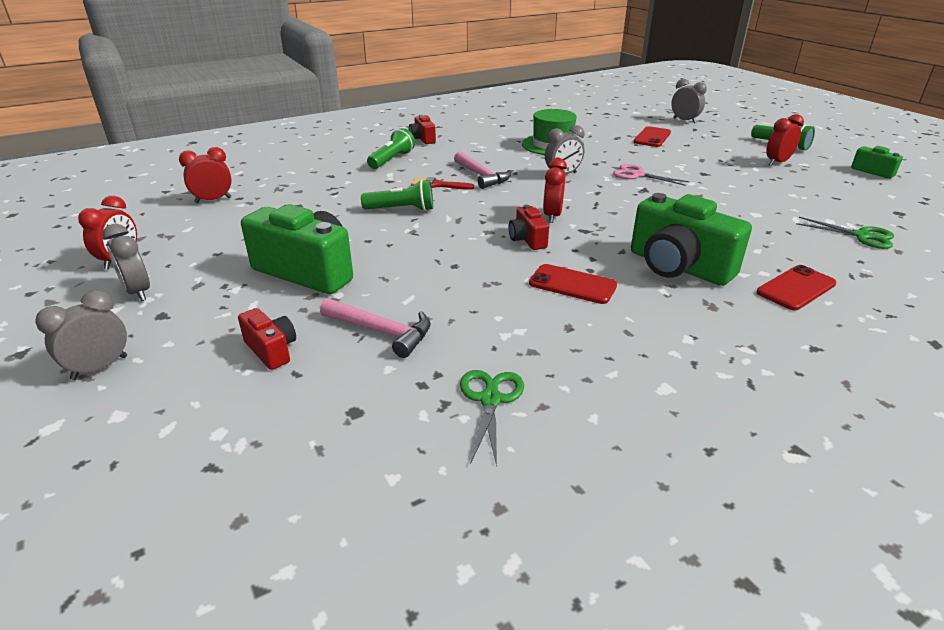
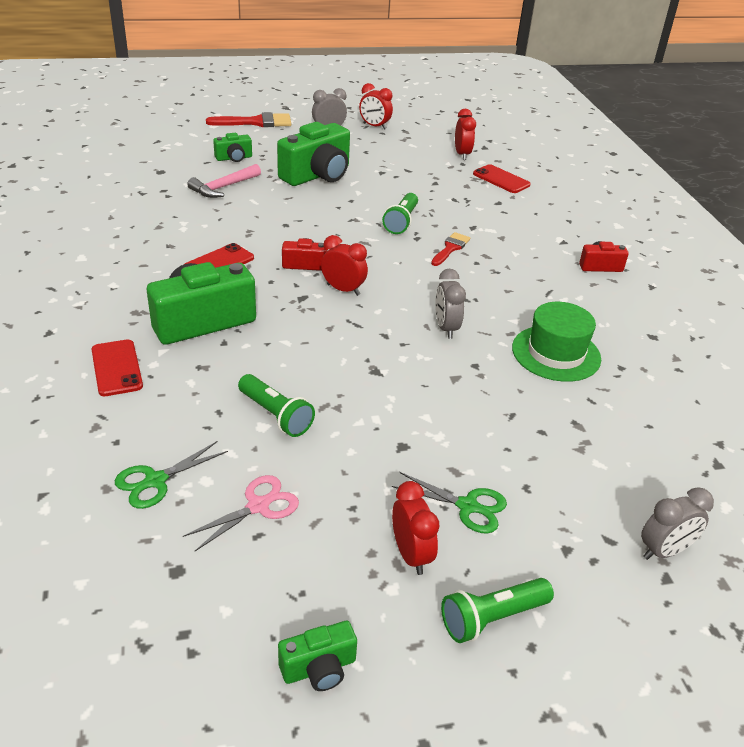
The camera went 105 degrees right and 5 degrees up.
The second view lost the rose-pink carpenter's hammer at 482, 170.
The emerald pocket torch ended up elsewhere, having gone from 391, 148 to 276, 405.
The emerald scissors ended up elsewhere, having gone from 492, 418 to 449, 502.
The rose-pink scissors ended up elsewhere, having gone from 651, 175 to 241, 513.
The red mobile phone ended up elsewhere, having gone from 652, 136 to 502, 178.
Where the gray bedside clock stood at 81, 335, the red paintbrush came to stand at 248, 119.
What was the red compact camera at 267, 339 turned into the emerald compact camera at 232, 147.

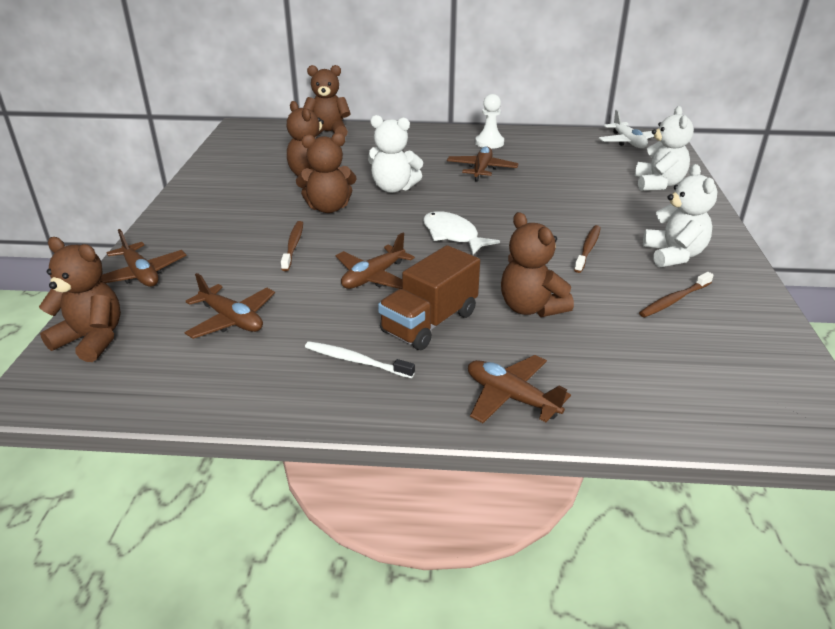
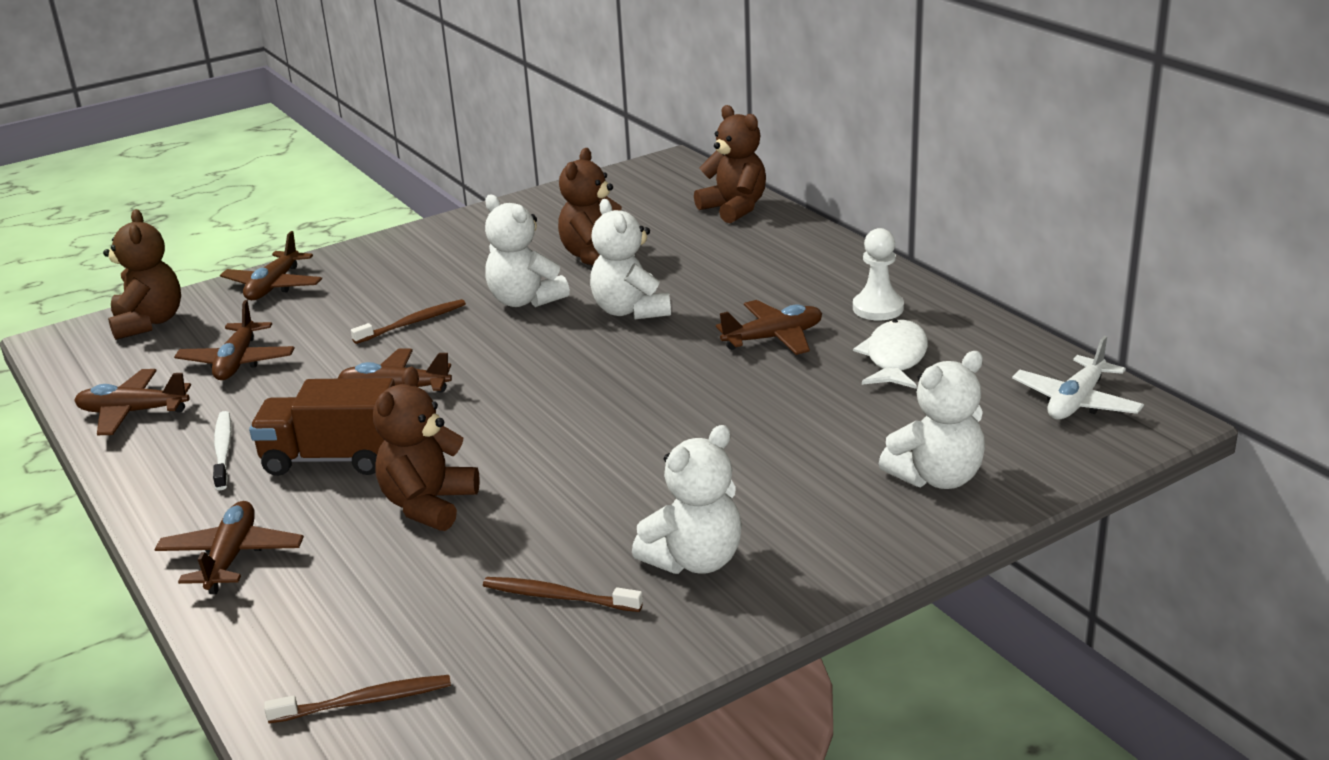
The camera went 55 degrees right and 5 degrees down.
The second view gained the brown aeroplane at 132, 402.
The white toy fish ended up elsewhere, having gone from 461, 232 to 890, 354.
The brown toothbrush ended up elsewhere, having gone from 587, 249 to 357, 699.
What was the brown teddy at 326, 173 turned into the white teddy at 527, 251.

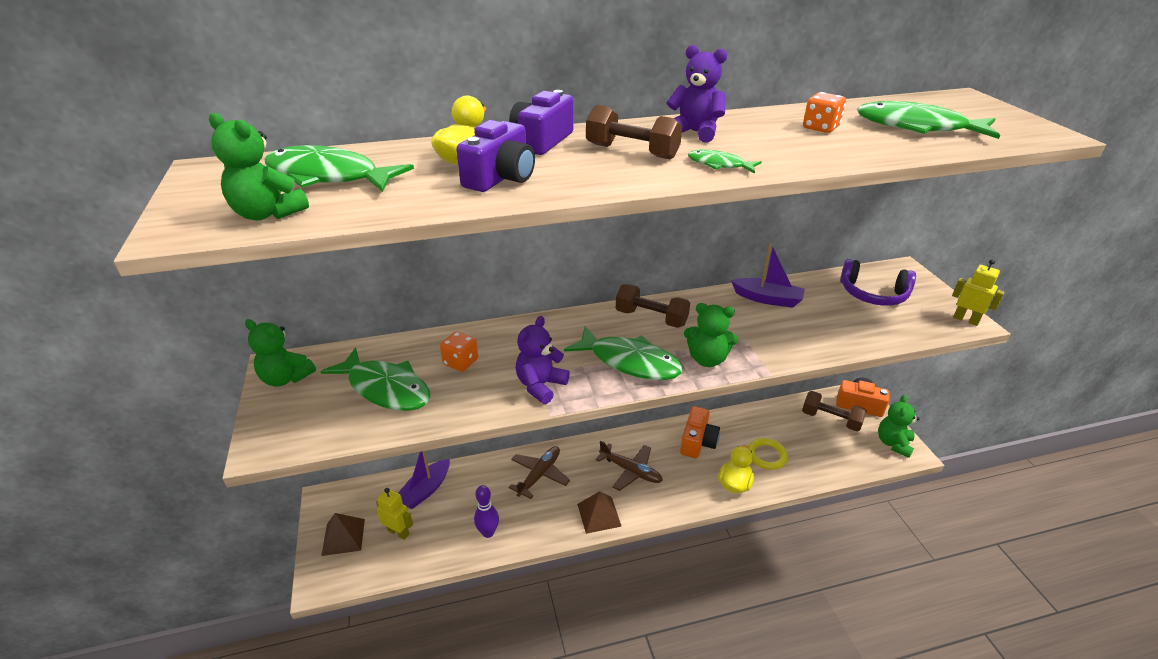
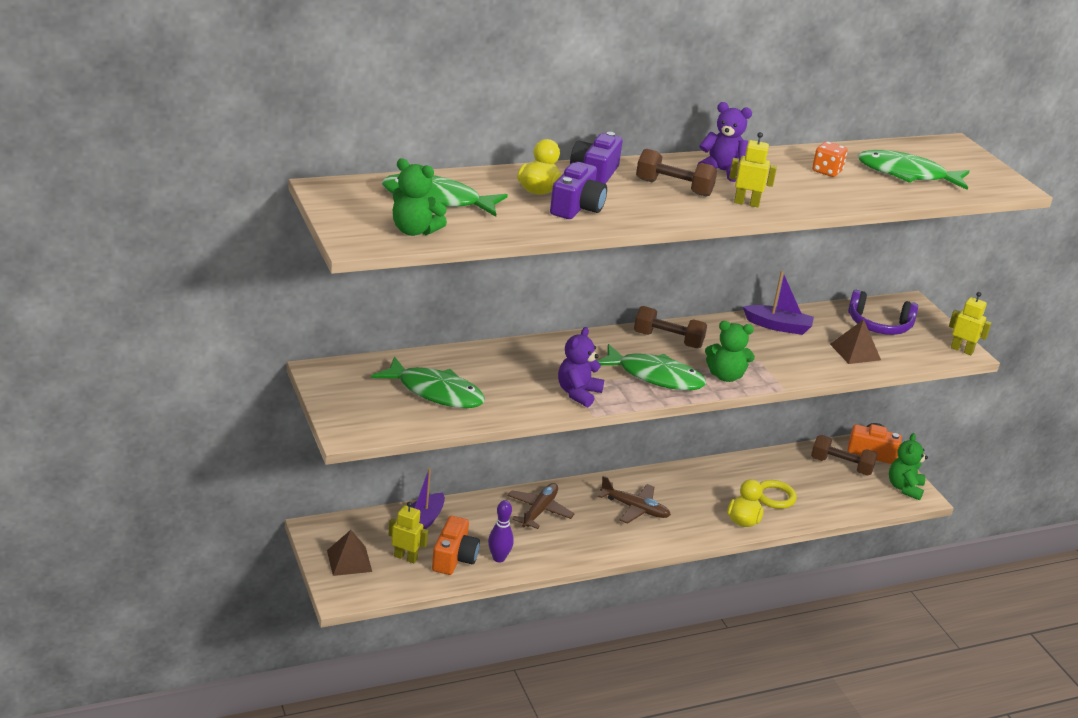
The camera went 10 degrees left and 5 degrees down.
The second view lost the emerald teddy at 280, 353.
The second view lost the orange game die at 459, 351.
The brown solid pyramid ended up elsewhere, having gone from 599, 512 to 855, 341.
The orange compact camera ended up elsewhere, having gone from 700, 432 to 456, 545.
Where the emerald toy fish stood at 725, 161, the golden robot figure came to stand at 753, 169.

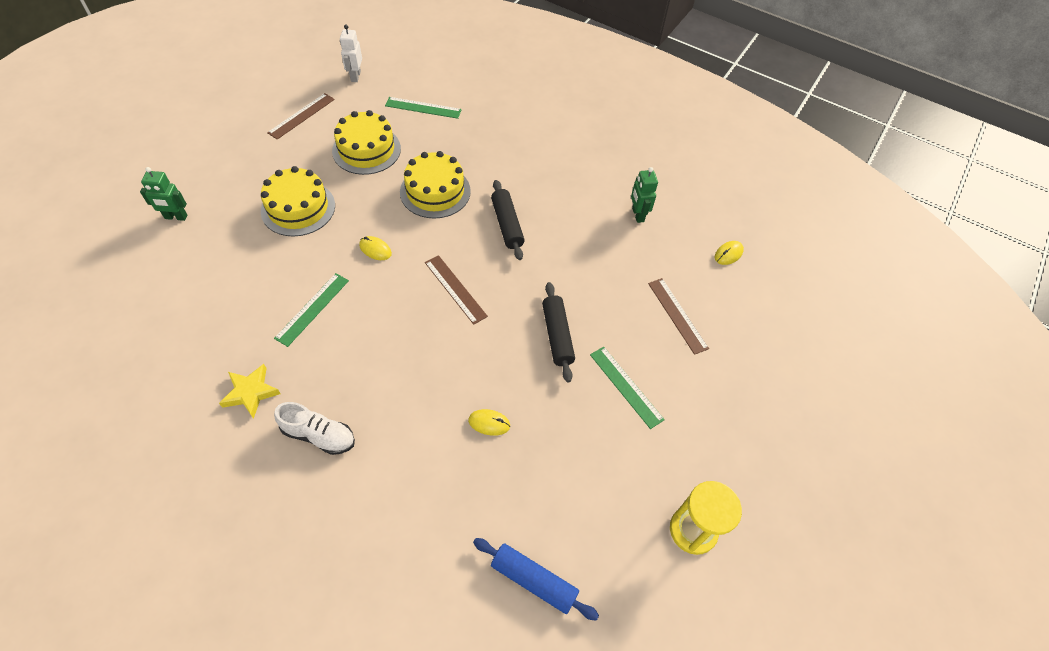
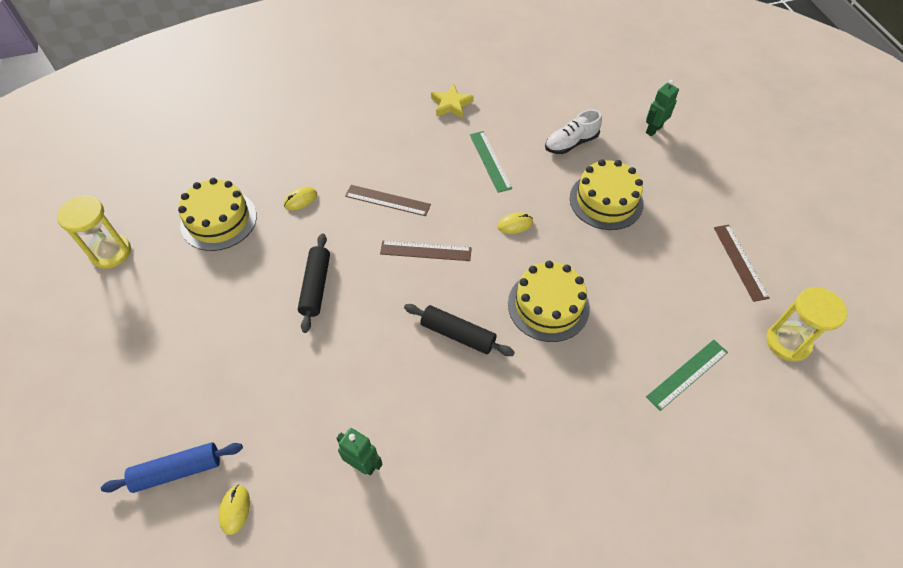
The camera went 135 degrees right and 0 degrees up.
The second view lost the emerald ruler at 627, 388.
The white lace-up shoe ended up elsewhere, having gone from 314, 428 to 573, 131.
The golden gateau ended up elsewhere, having gone from 366, 142 to 217, 214.
The royal blue rolling pin ended up elsewhere, having gone from 536, 579 to 172, 467.
The brown ruler ended up elsewhere, having gone from 678, 316 to 388, 200.
Where the white robot figure stood at 351, 53, the golden sandglass came to stand at 806, 324.
The black rolling pin at 558, 332 ended up facing another way, 60 degrees clockwise from before.

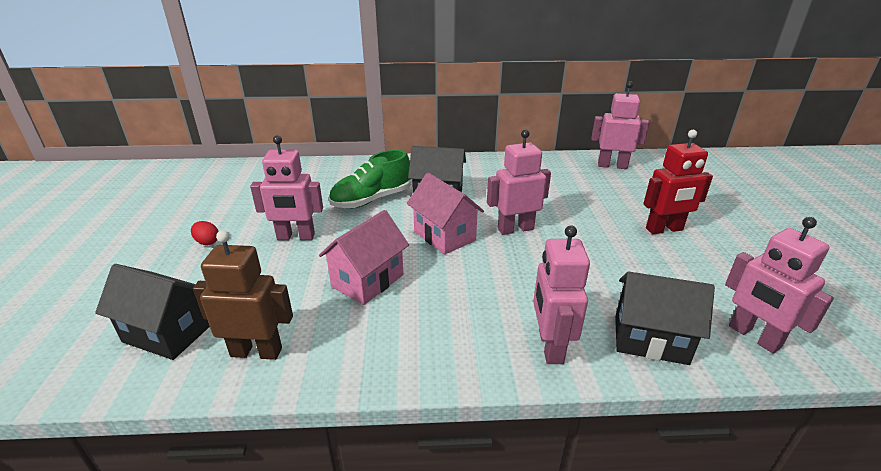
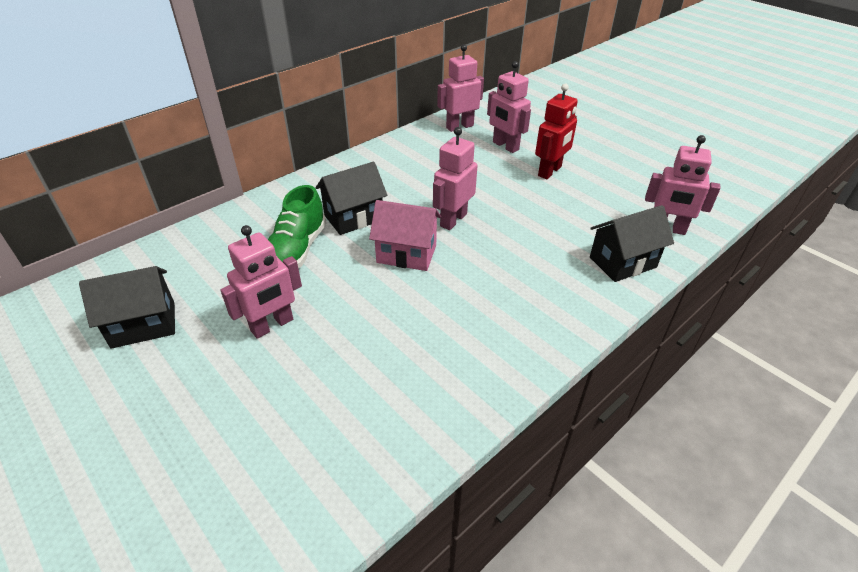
The camera went 40 degrees left and 10 degrees up.
The second view lost the red egg shape at 205, 233.
The second view lost the brown robot figure at 243, 295.
The second view lost the rose-pink toy house at 364, 257.
The black toy house ended up elsewhere, having gone from 152, 312 to 127, 307.
The rose-pink robot figure ended up elsewhere, having gone from 561, 295 to 509, 107.

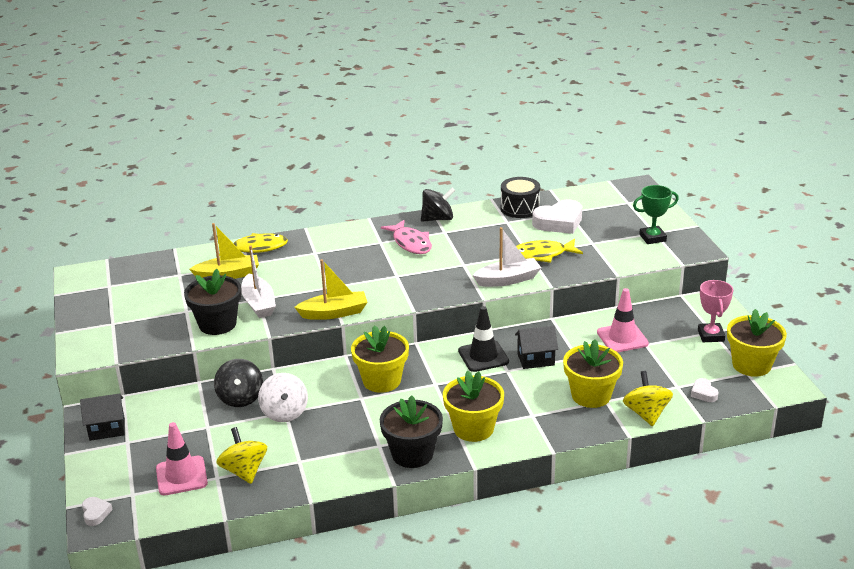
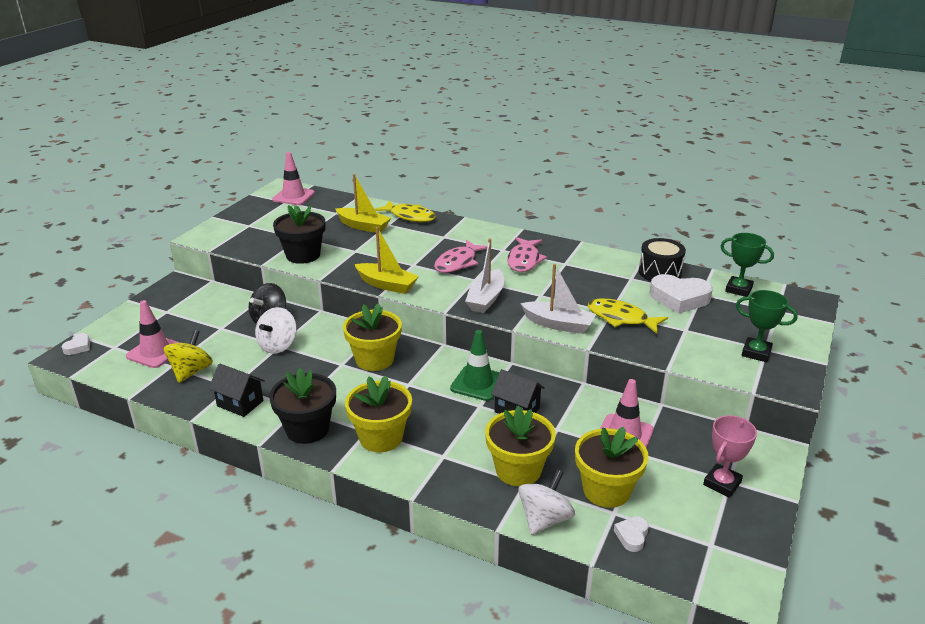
The camera went 40 degrees right and 0 degrees up.
The second view lost the black whirligig at 438, 205.
The second view gained the rose-pink road cone at 293, 178.
The second view gained the rose-pink toy fish at 461, 256.
The second view gained the emerald award cup at 747, 265.
The black toy house ended up elsewhere, having gone from 102, 417 to 237, 390.
The white toy boat ended up elsewhere, having gone from 258, 282 to 484, 275.
The golden potted plant ended up elsewhere, having gone from 757, 343 to 612, 467.
What was the black road cone at 483, 339 turned into the emerald road cone at 475, 365.
What was the golden whirligig at 648, 398 turned into the white whirligig at 546, 502.

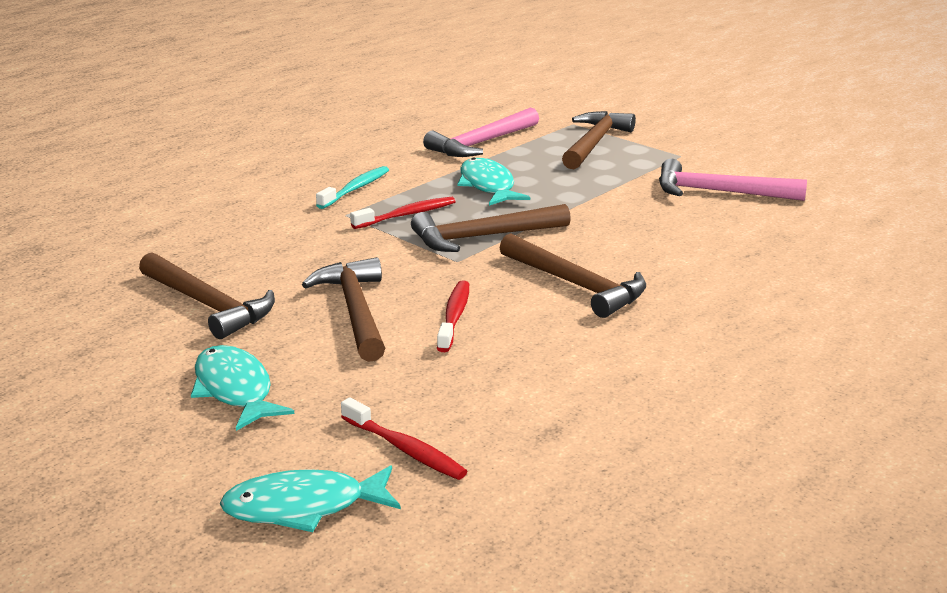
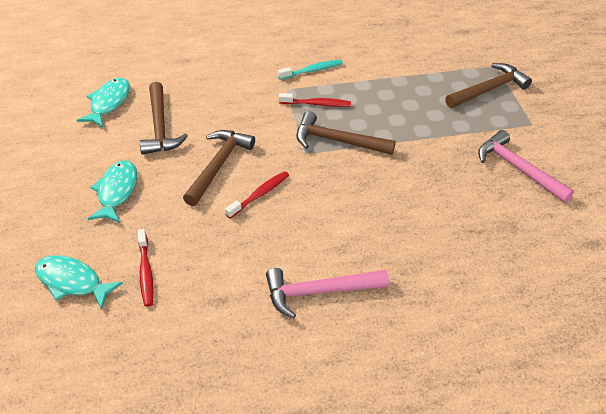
The camera went 35 degrees right and 20 degrees up.
The second view lost the brown carpenter's hammer at 573, 275.
The rose-pink carpenter's hammer ended up elsewhere, having gone from 481, 132 to 327, 293.
The turquoise toy fish ended up elsewhere, having gone from 493, 182 to 103, 102.

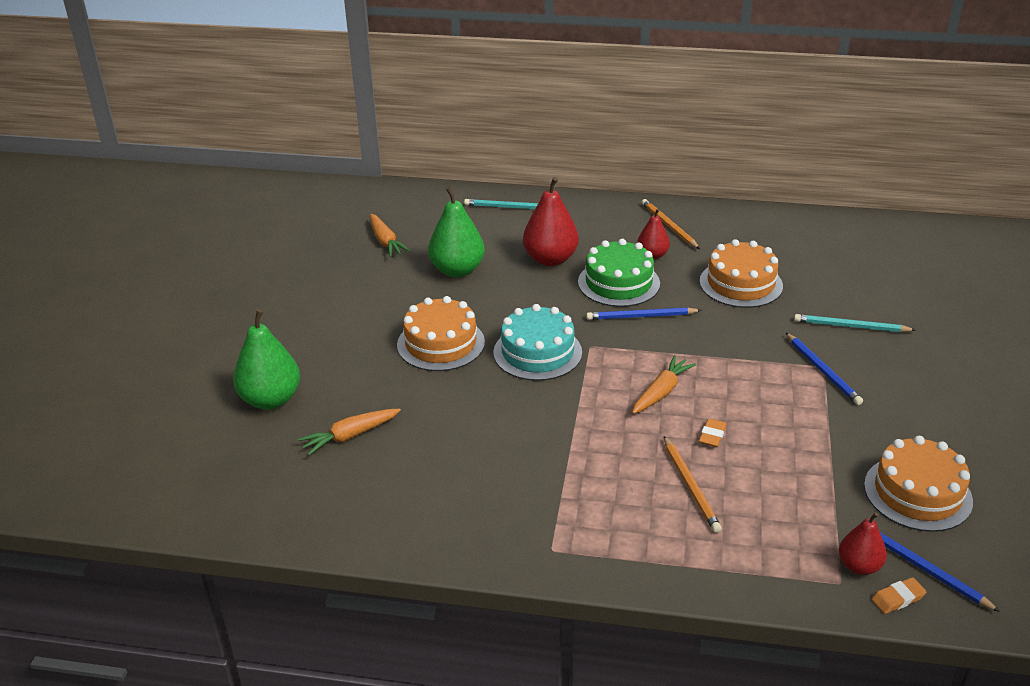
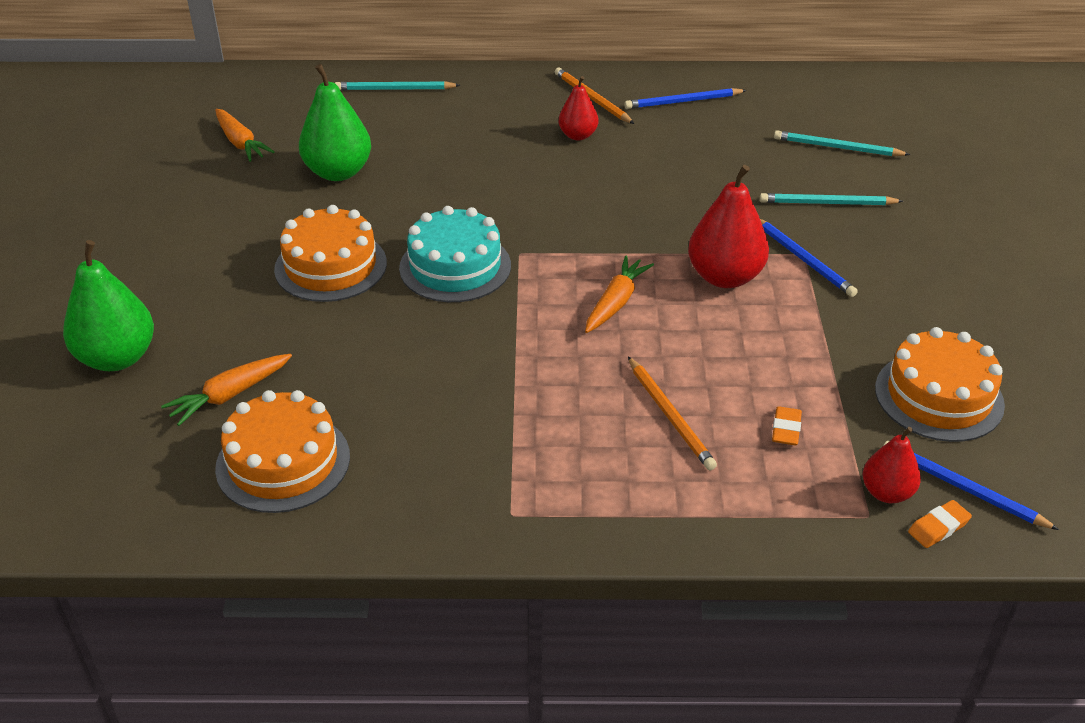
The camera went 10 degrees left and 5 degrees up.
The second view lost the emerald gateau at 619, 273.
The second view gained the turquoise lead pencil at 842, 143.
The red pear ended up elsewhere, having gone from 551, 221 to 728, 226.
The royal blue lead pencil ended up elsewhere, having gone from 644, 313 to 685, 98.
The orange pencil eraser ended up elsewhere, having gone from 713, 432 to 787, 425.
The orange gateau ended up elsewhere, having gone from 741, 273 to 282, 451.

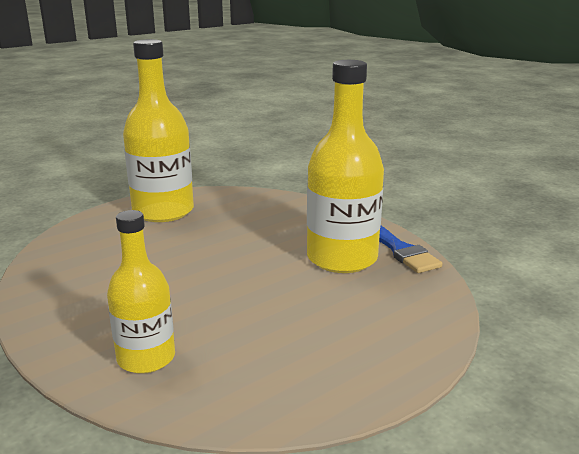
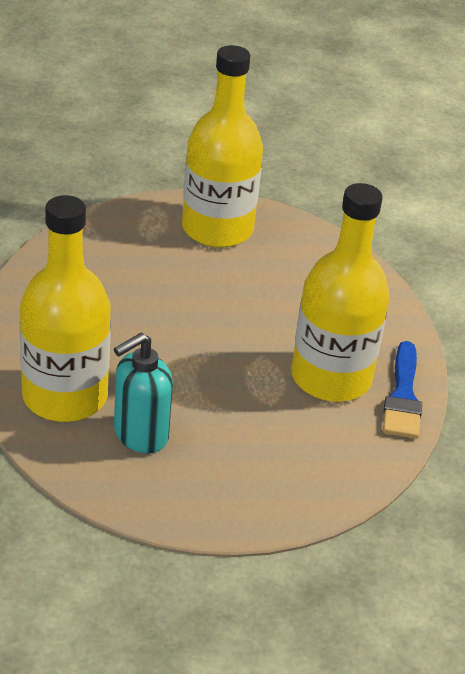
The camera went 30 degrees right and 15 degrees up.
The second view gained the turquoise soap dispenser at 143, 393.
The size of the golden drink bottle at 141, 292 changed by a factor of 1.60.

